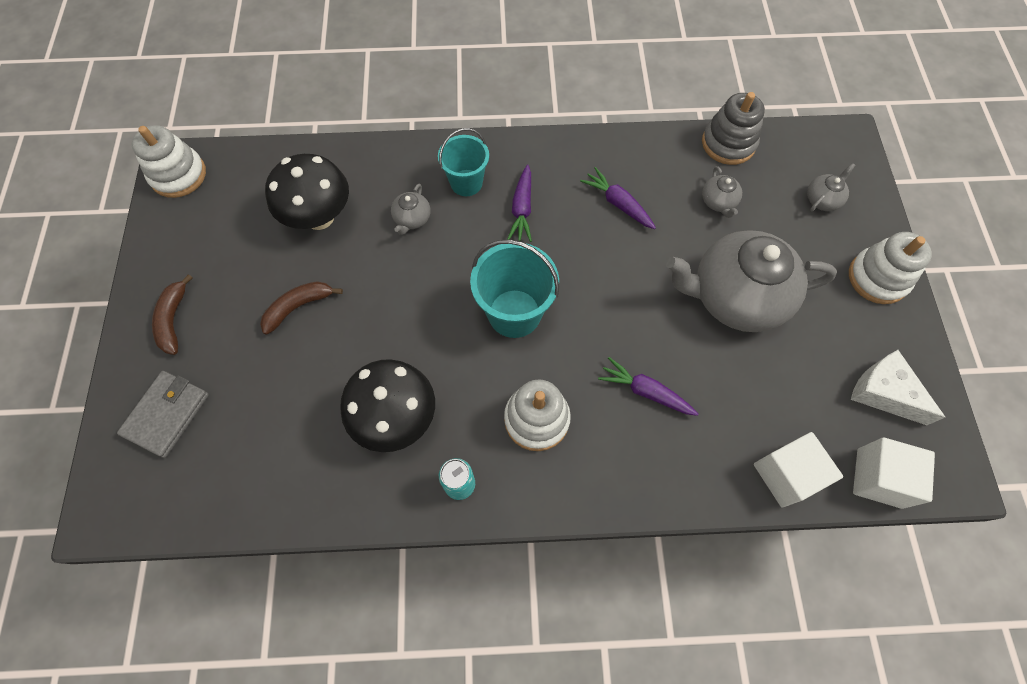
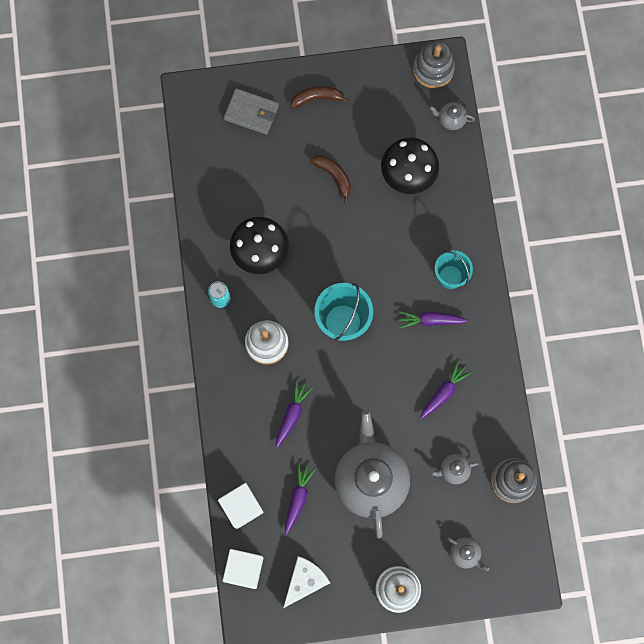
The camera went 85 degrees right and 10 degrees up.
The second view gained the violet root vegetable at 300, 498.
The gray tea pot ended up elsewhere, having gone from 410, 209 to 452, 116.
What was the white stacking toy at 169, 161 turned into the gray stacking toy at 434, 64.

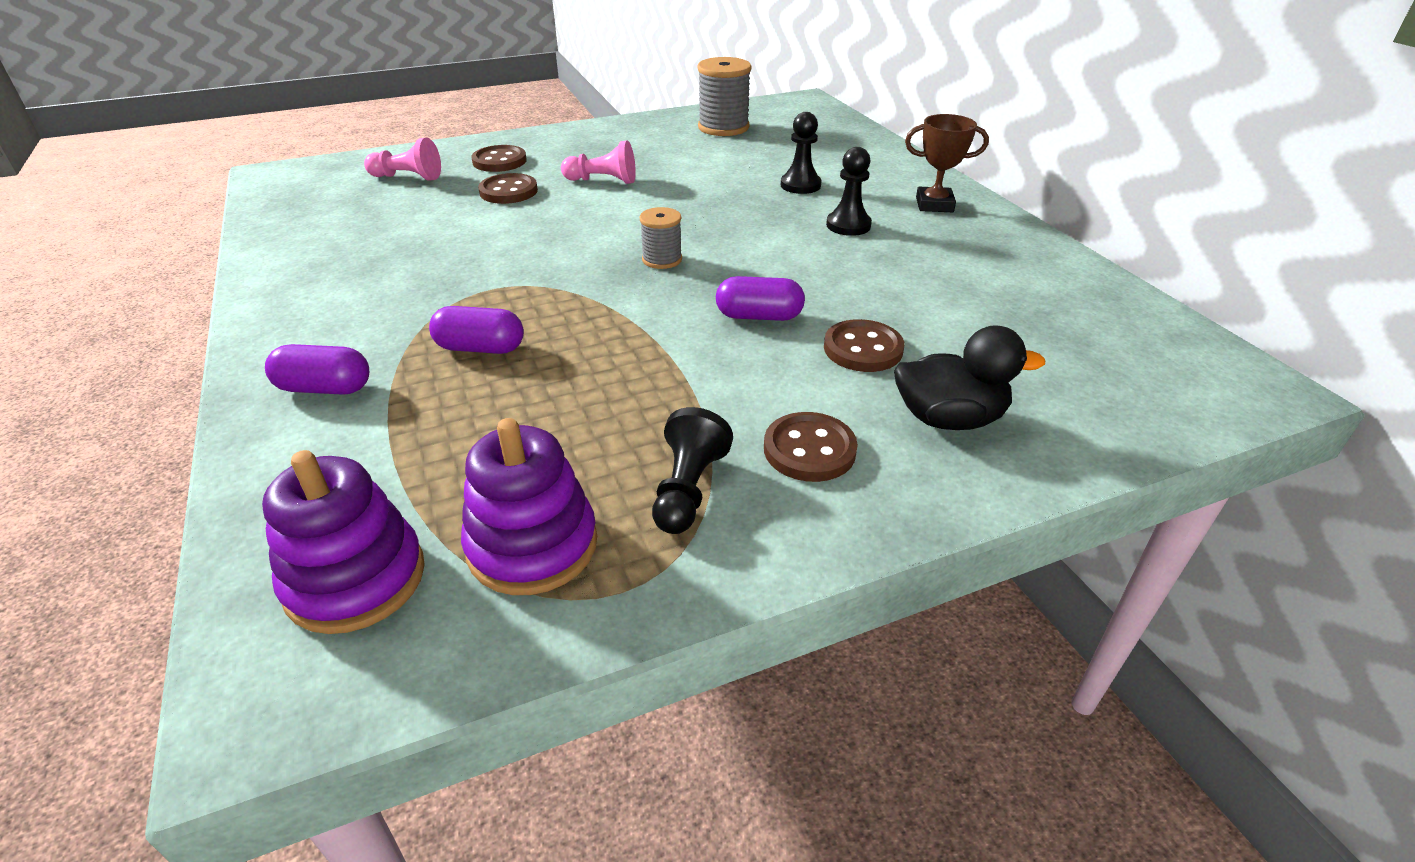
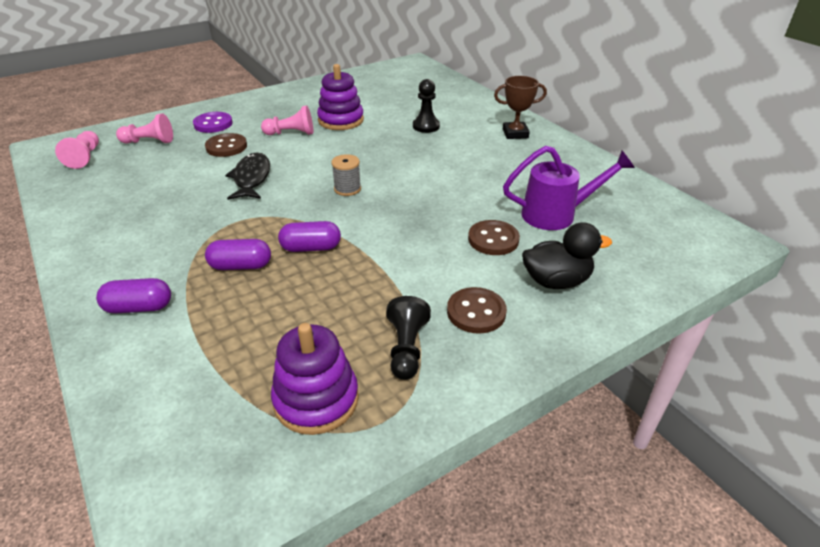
The camera went 10 degrees left and 0 degrees up.
The second view lost the gray reel of thread at 725, 96.
The second view lost the black chess pawn at 849, 191.
The second view gained the rose-pink chess pawn at 77, 150.
The second view gained the black toy fish at 247, 176.
The second view gained the violet watering pot at 569, 188.
The violet stacking toy ended up elsewhere, having gone from 343, 542 to 340, 97.
The violet pill ended up elsewhere, having gone from 760, 298 to 309, 236.
What was the brown button at 499, 158 turned into the violet button at 213, 122.

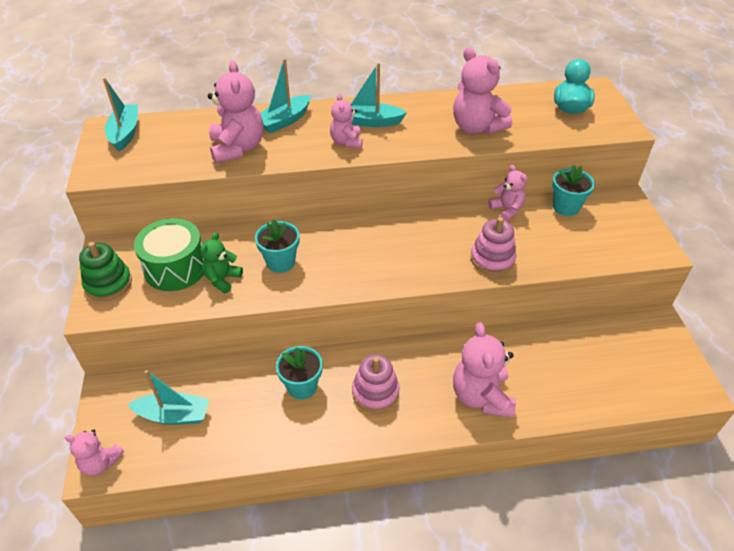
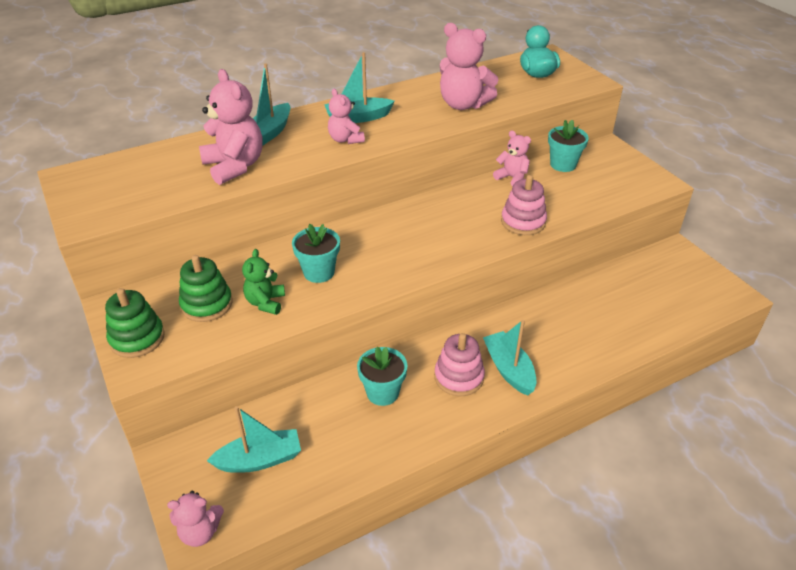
The camera went 20 degrees left and 5 degrees down.
The second view lost the rose-pink teddy at 484, 370.
The turquoise toy boat ended up elsewhere, having gone from 120, 115 to 510, 358.
Where the emerald toy drum stood at 169, 254, the emerald stacking toy came to stand at 206, 288.

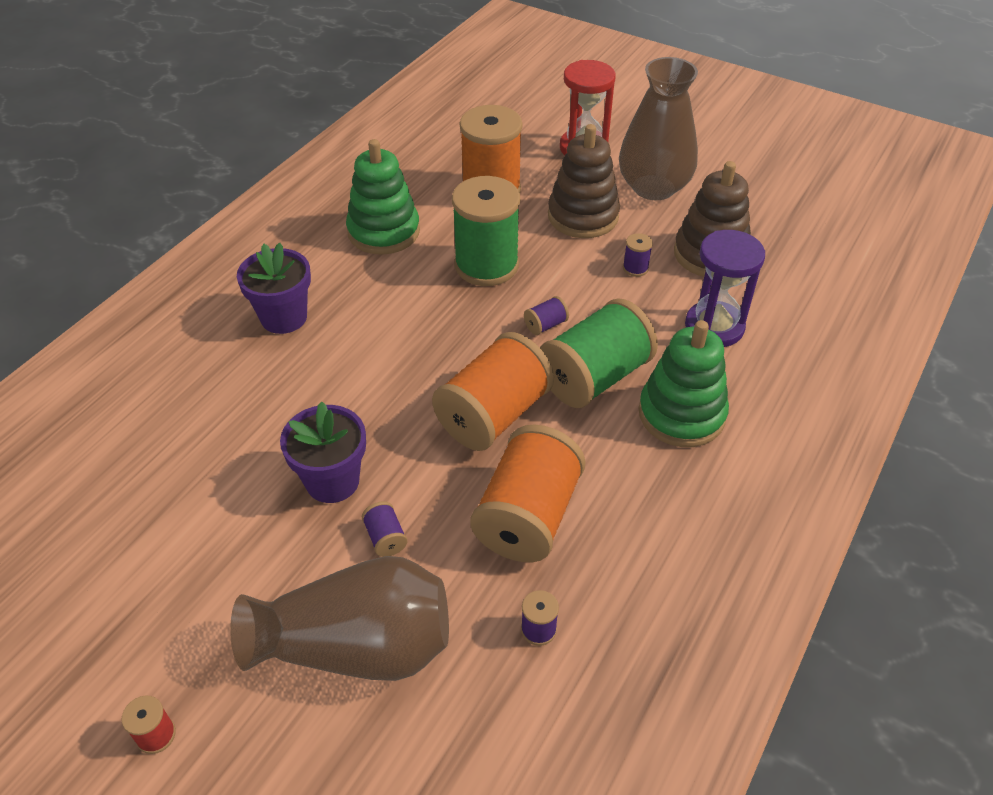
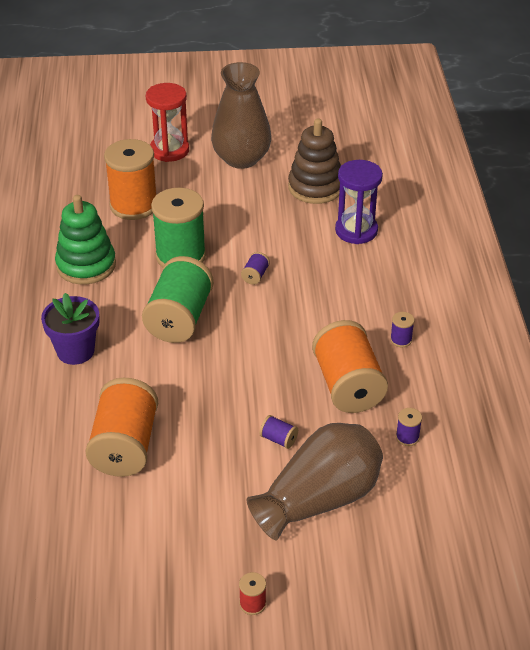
The camera went 35 degrees left and 5 degrees down.
The second view lost the violet potted plant at 323, 452.
The second view lost the brown stacking toy at 584, 181.
The second view lost the emerald stacking toy at 684, 383.
The orange reel of thread ended up elsewhere, having gone from 493, 391 to 121, 427.
The emerald reel of thread ended up elsewhere, having gone from 599, 353 to 178, 299.
The violet reel of thread ended up elsewhere, having gone from 638, 255 to 402, 329.

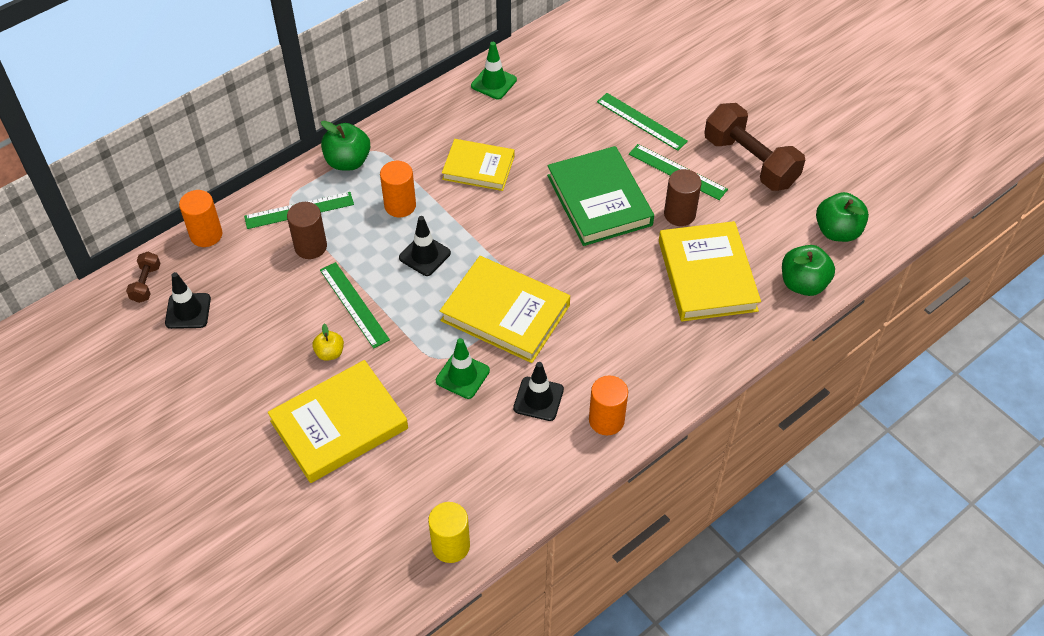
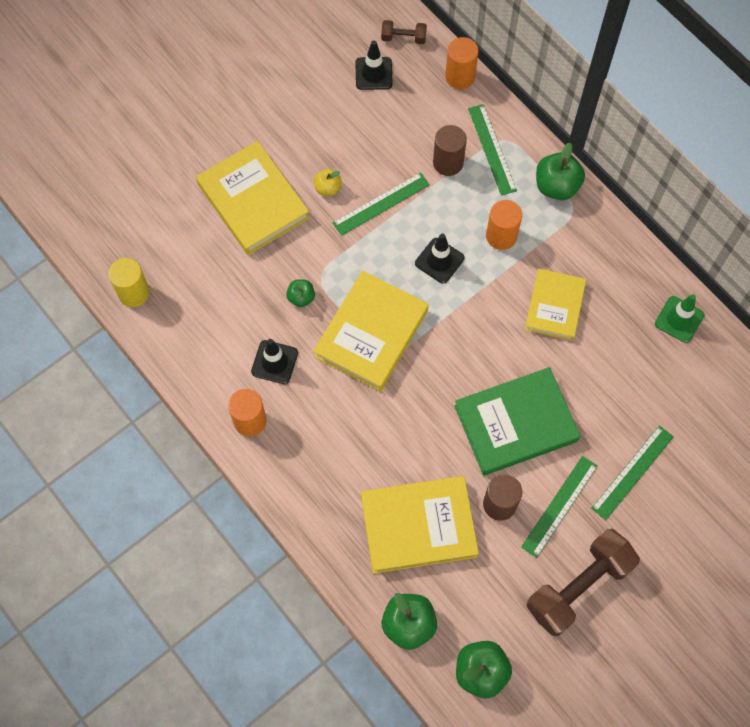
The camera went 90 degrees right and 15 degrees up.
Where the emerald road cone stood at 463, 368, the emerald toy apple came to stand at 300, 293.

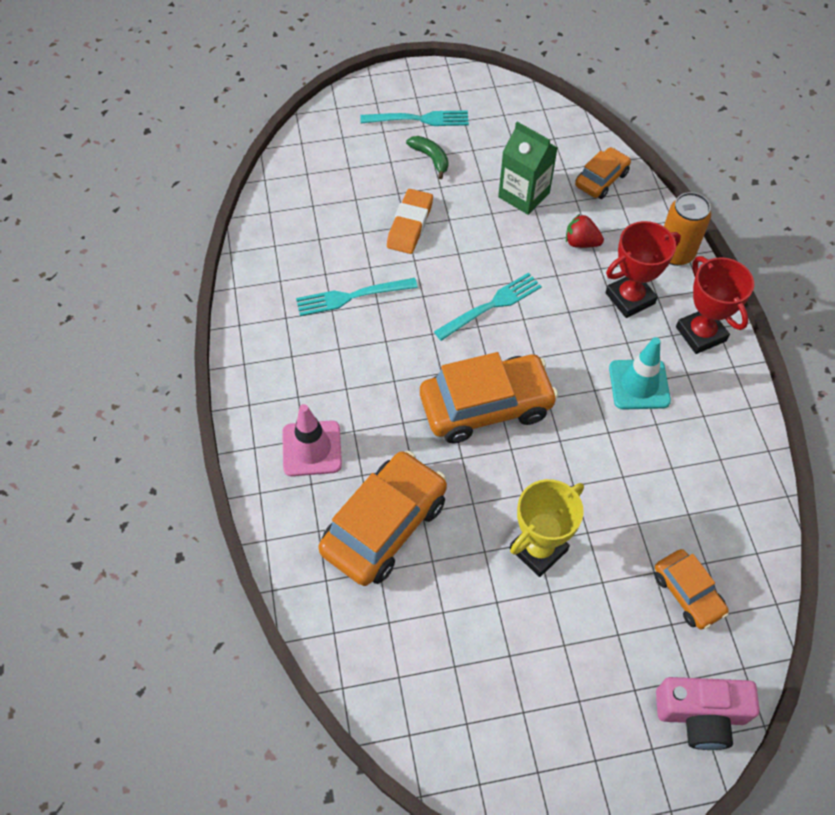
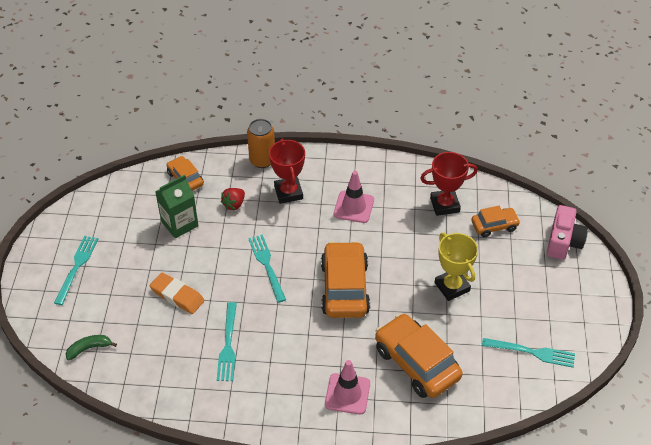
The camera went 75 degrees left and 10 degrees down.
The second view gained the turquoise table fork at 528, 353.
The emerald toy banana ended up elsewhere, having gone from 427, 157 to 91, 347.
The red award cup ended up elsewhere, having gone from 715, 305 to 449, 184.
What was the turquoise road cone at 640, 373 turned into the rose-pink road cone at 354, 197.

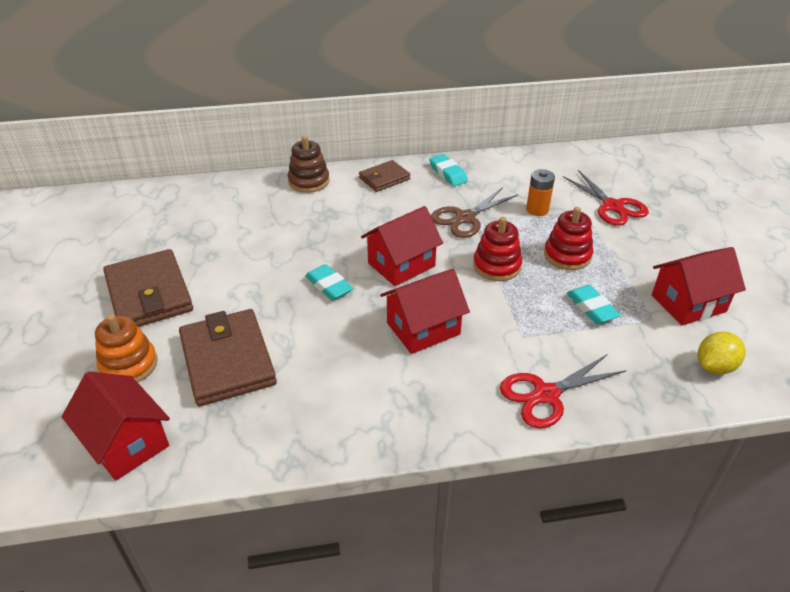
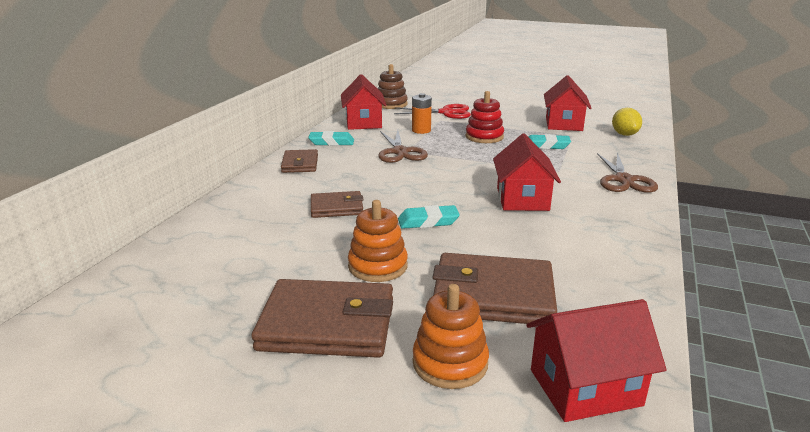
The camera went 60 degrees left and 15 degrees down.
The second view lost the red stacking toy at 497, 249.
The second view gained the brown wallet at 337, 204.
The second view gained the orange stacking toy at 378, 241.
The brown stacking toy ended up elsewhere, having gone from 309, 164 to 392, 86.
The red toy house ended up elsewhere, having gone from 402, 246 to 364, 102.
What was the red scissors at 563, 391 turned into the brown scissors at 627, 172.

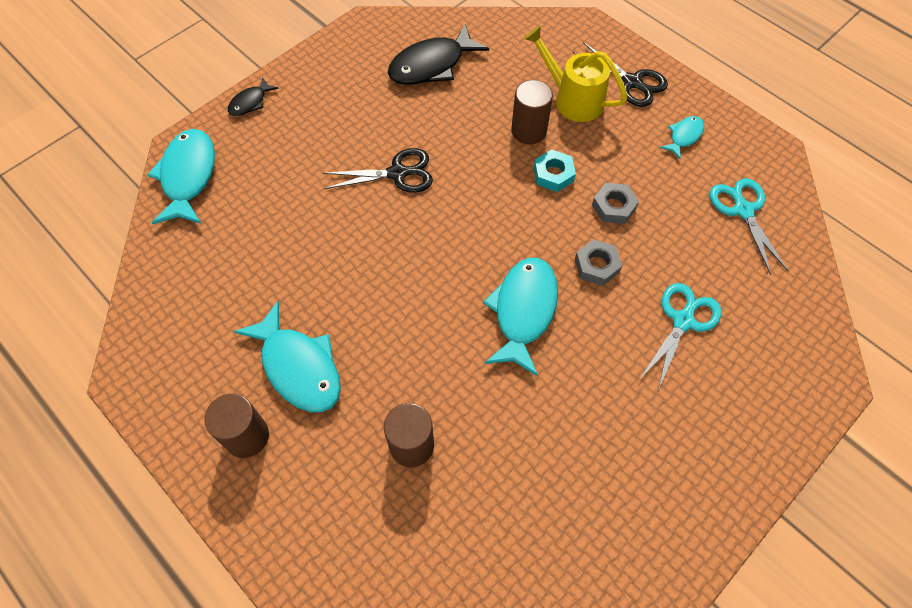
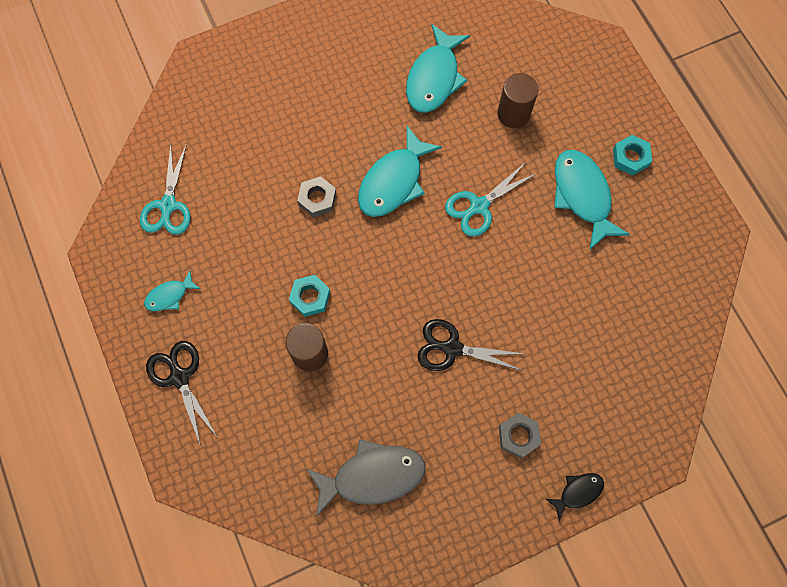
The camera went 160 degrees left and 10 degrees up.
The second view lost the golden watering pot at 576, 74.
The turquoise toy fish ended up elsewhere, having gone from 181, 176 to 438, 68.
The gray nut ended up elsewhere, having gone from 615, 203 to 520, 435.
The turquoise scissors ended up elsewhere, having gone from 680, 336 to 491, 199.
Where the brown solid cylinder stood at 236, 426, the turquoise nut came to stand at 632, 155.
What was the black toy fish at 438, 54 turned into the gray toy fish at 366, 478.

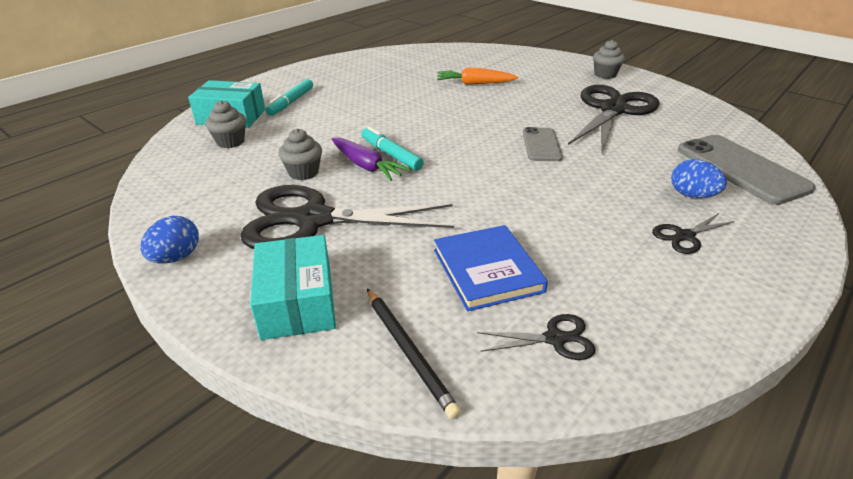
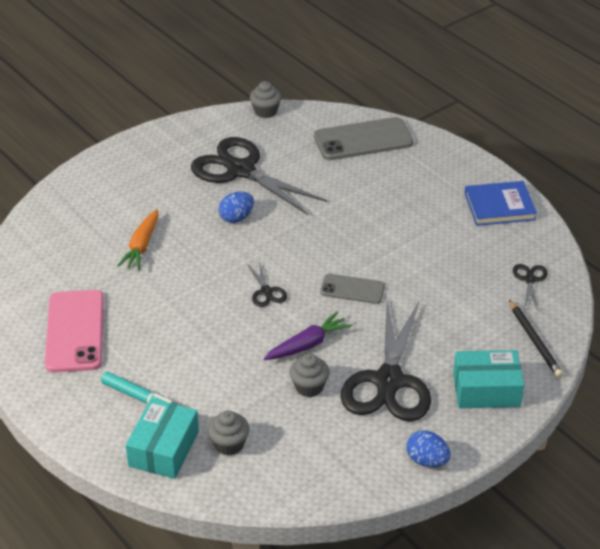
The camera went 80 degrees left and 5 degrees up.
The second view lost the turquoise marker pen at 392, 148.
The second view gained the rose-pink mobile phone at 74, 331.
The royal blue book ended up elsewhere, having gone from 491, 268 to 501, 203.
The gray mobile phone ended up elsewhere, having gone from 543, 144 to 352, 289.
The gray fairy cake ended up elsewhere, having gone from 609, 59 to 265, 99.
The black scissors ended up elsewhere, having gone from 693, 233 to 267, 283.
The royal blue egg shape ended up elsewhere, having gone from 699, 178 to 236, 207.
The black lead pencil at 414, 354 ended up facing another way, 90 degrees clockwise from before.

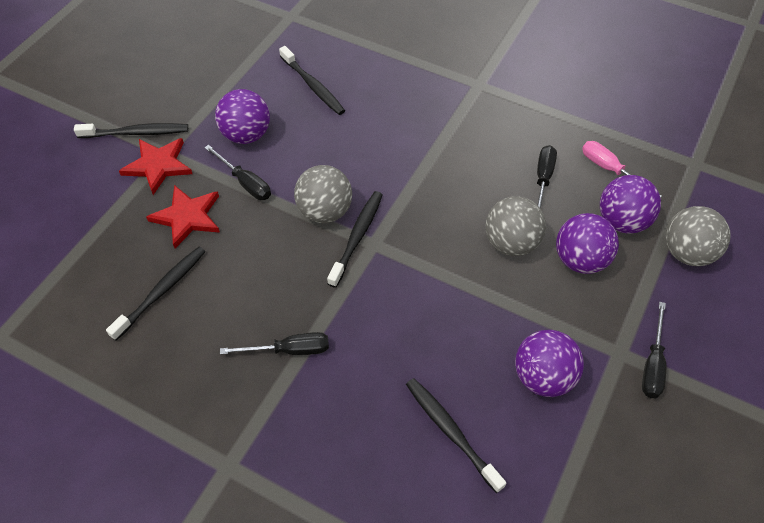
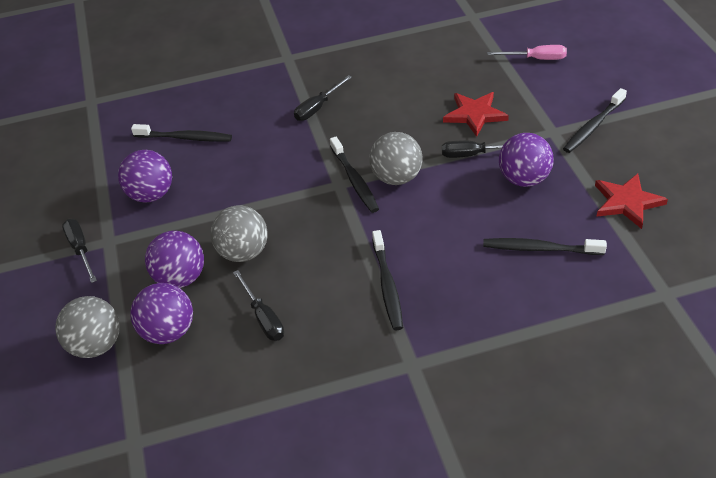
The camera went 140 degrees right and 10 degrees down.
The black toothbrush ended up elsewhere, having gone from 155, 294 to 387, 280.
The red star shape ended up elsewhere, having gone from 155, 166 to 631, 201.
The rose-pink screwdriver ended up elsewhere, having gone from 622, 169 to 527, 52.

